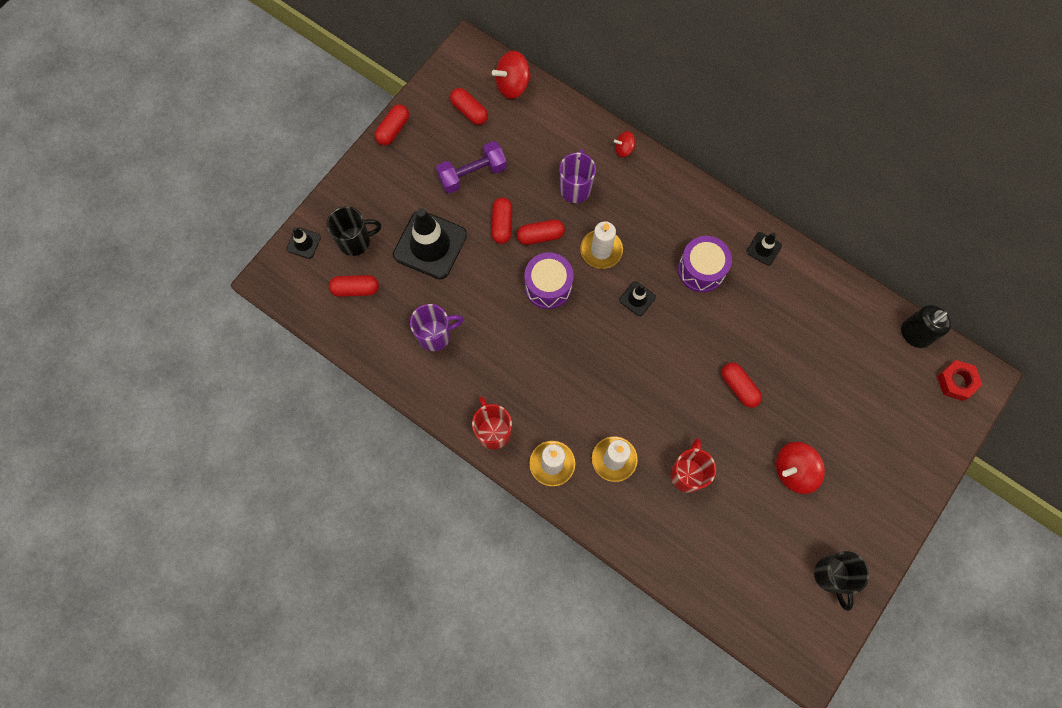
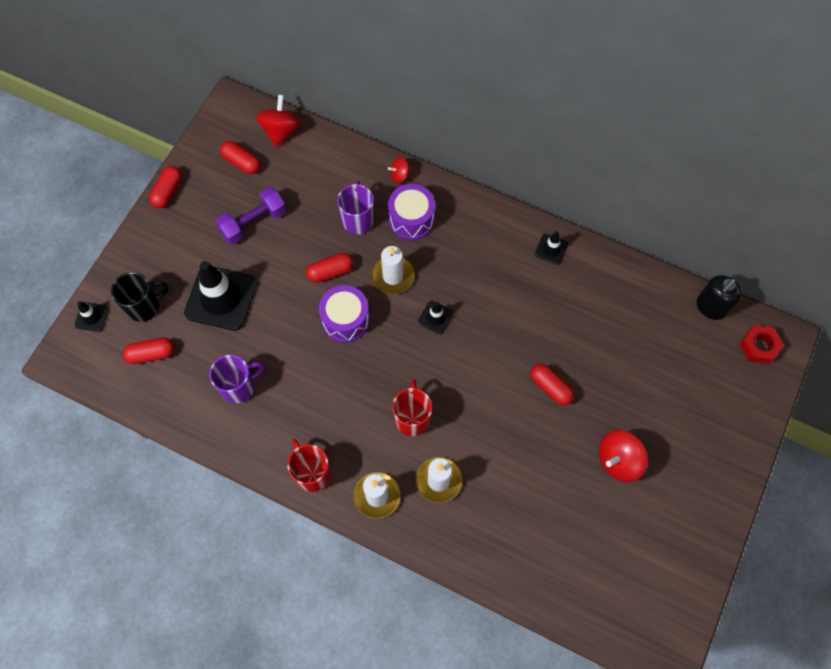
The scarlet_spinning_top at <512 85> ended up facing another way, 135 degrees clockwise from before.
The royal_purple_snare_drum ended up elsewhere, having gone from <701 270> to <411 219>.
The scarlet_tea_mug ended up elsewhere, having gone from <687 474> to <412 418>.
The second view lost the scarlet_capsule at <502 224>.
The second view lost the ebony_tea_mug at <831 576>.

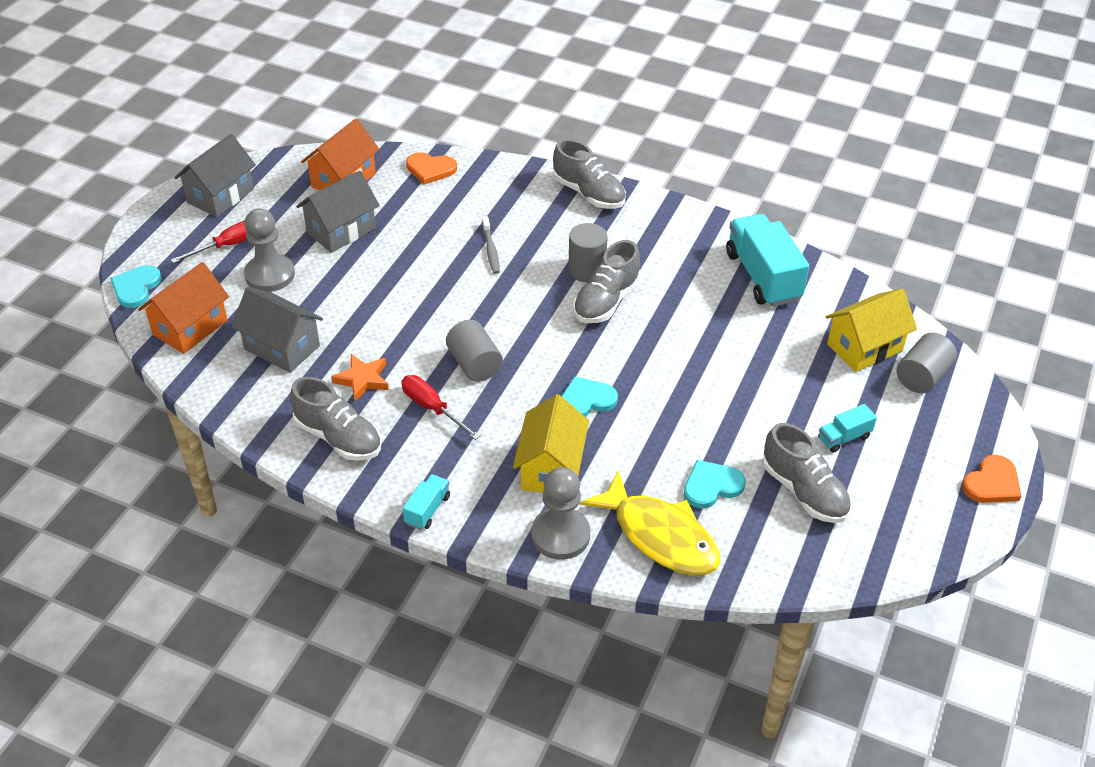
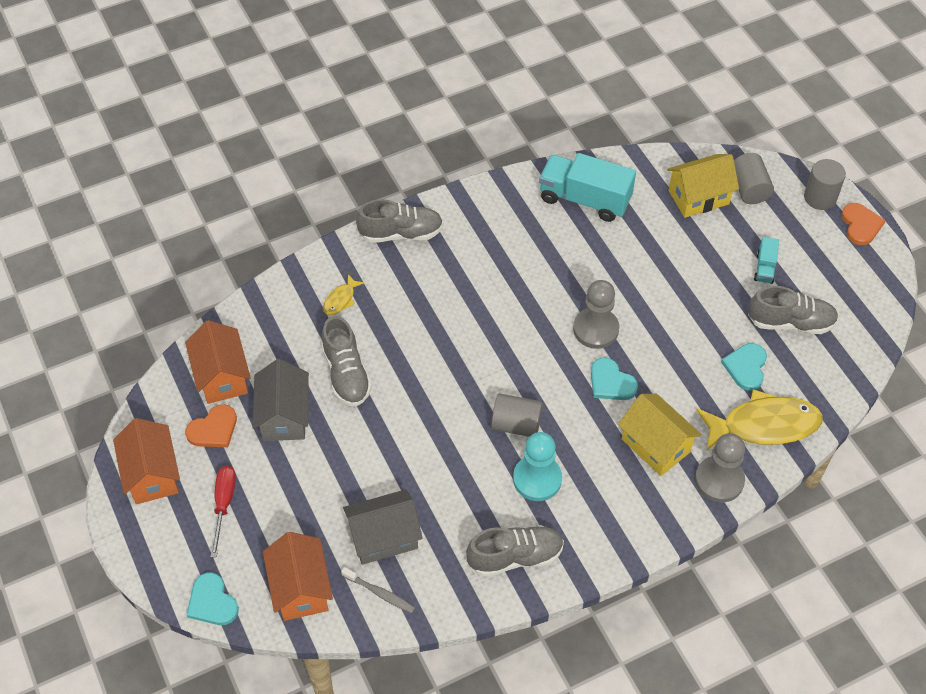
What was the gray_toy_house at <220 196> turned into the orange-coloured_toy_house at <152 474>.
The orange-coloured_heart_shape ended up elsewhere, having gone from <430 169> to <213 429>.
The gray_lace-up_shoe ended up elsewhere, having gone from <606 301> to <346 374>.
The second view gained the yellow_fish_figure at <341 300>.
The gray_dental_brush ended up elsewhere, having gone from <491 250> to <380 593>.
Where the scarlet_hand_screwdriver stood at <432 408>, the turquoise_pawn came to stand at <537 479>.
The gray_pawn ended up elsewhere, having gone from <270 275> to <595 329>.
The turquoise_heart_shape at <586 400> ended up facing another way, 60 degrees counterclockwise from before.
The yellow_toy_house at <864 347> ended up facing another way, 60 degrees clockwise from before.
The gray_solid_cylinder ended up elsewhere, having gone from <587 270> to <820 197>.
The second view lost the orange-coloured_star_shape at <362 379>.
The second view lost the turquoise_lorry at <427 510>.

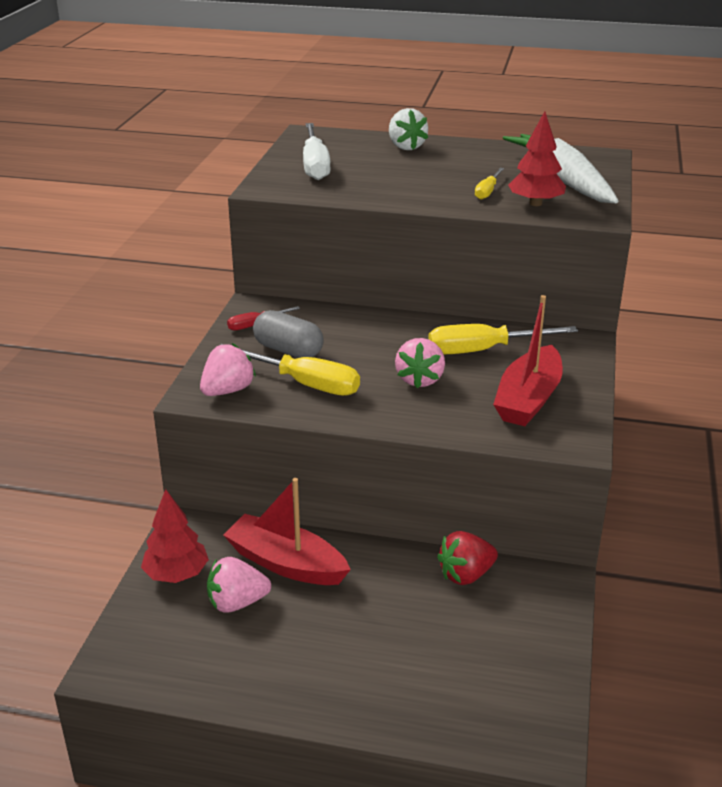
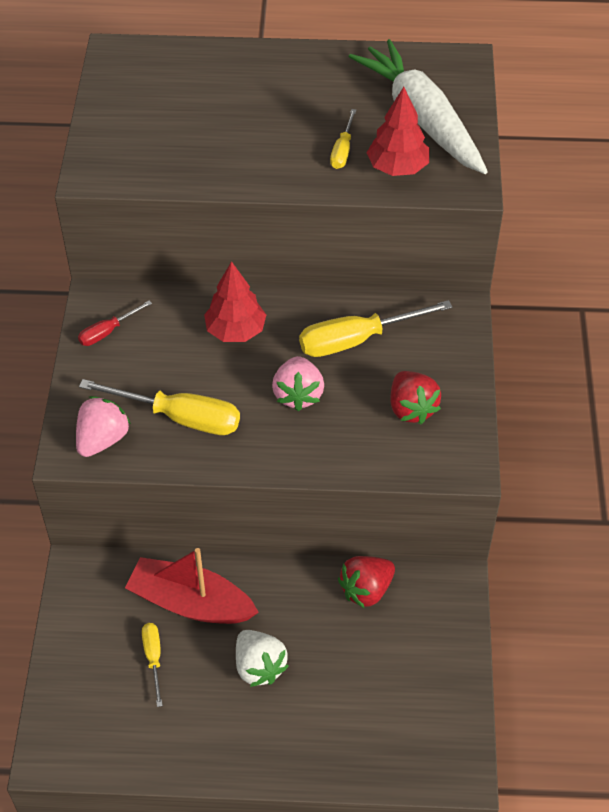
Where the rose-pink_toy_strawberry stood at <237 603>, the yellow_hand_screwdriver came to stand at <153 658>.
The scarlet_toy_tree ended up elsewhere, having gone from <176 574> to <236 331>.
The snow-white_toy_strawberry ended up elsewhere, having gone from <406 147> to <259 667>.
Where the scarlet_sailboat stood at <528 399>, the scarlet_toy_strawberry came to stand at <411 409>.
The second view lost the gray_capsule at <288 350>.
The second view lost the snow-white_hand_screwdriver at <315 165>.

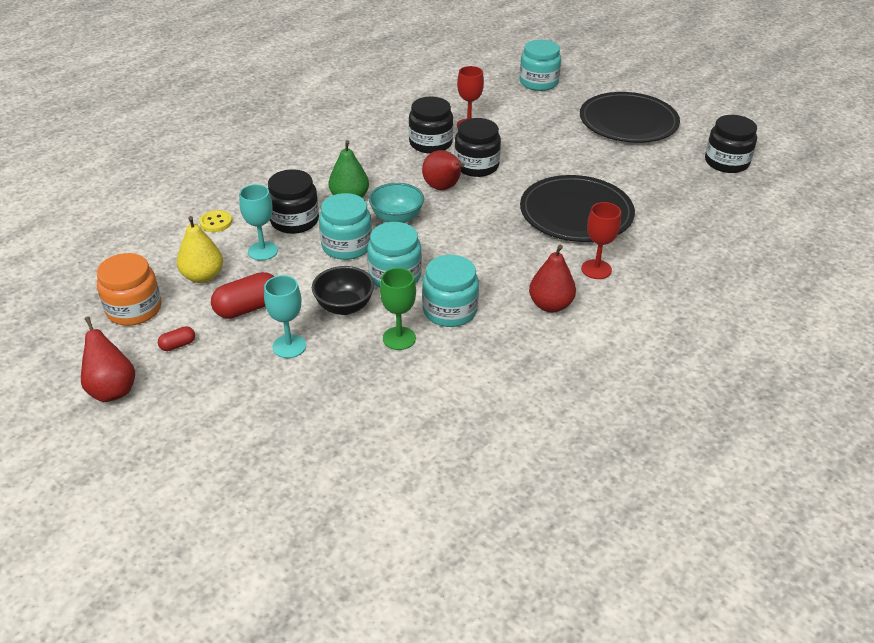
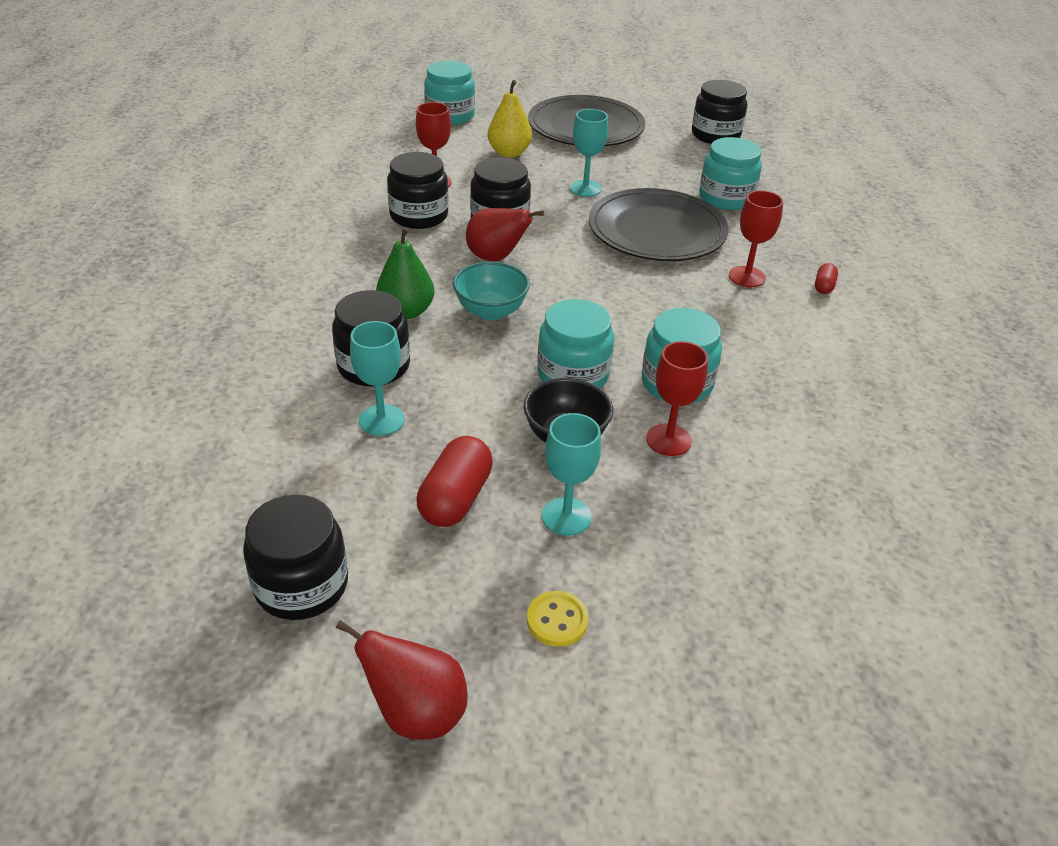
What was the orange-coloured_jam_jar at <134 309> turned into the ebony_jam_jar at <301 585>.
The yellow_pear ended up elsewhere, having gone from <203 276> to <509 153>.
The yellow_sewing_button ended up elsewhere, having gone from <216 222> to <557 620>.
The second view gained the turquoise_wine_glass at <585 188>.
What was the green_wine_glass at <399 338> turned into the scarlet_wine_glass at <668 440>.
The turquoise_jam_jar ended up elsewhere, having gone from <346 246> to <726 198>.
The scarlet_capsule ended up elsewhere, having gone from <178 345> to <823 286>.
The second view lost the scarlet_pear at <550 305>.

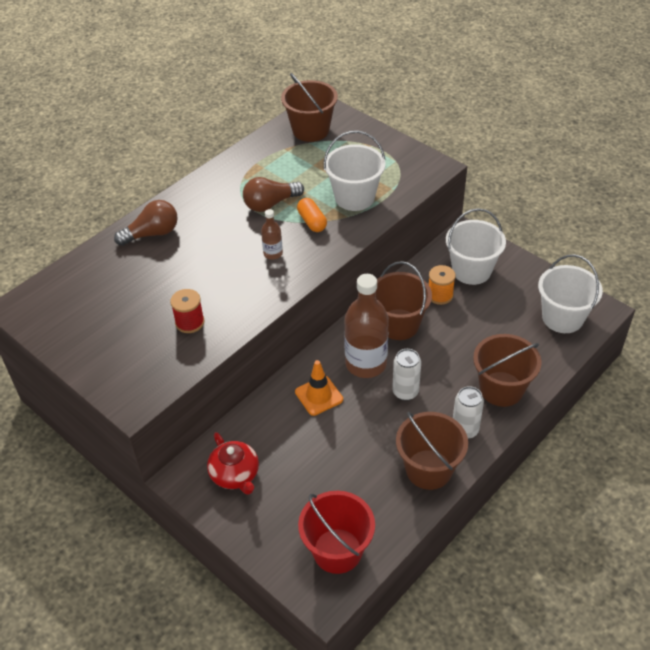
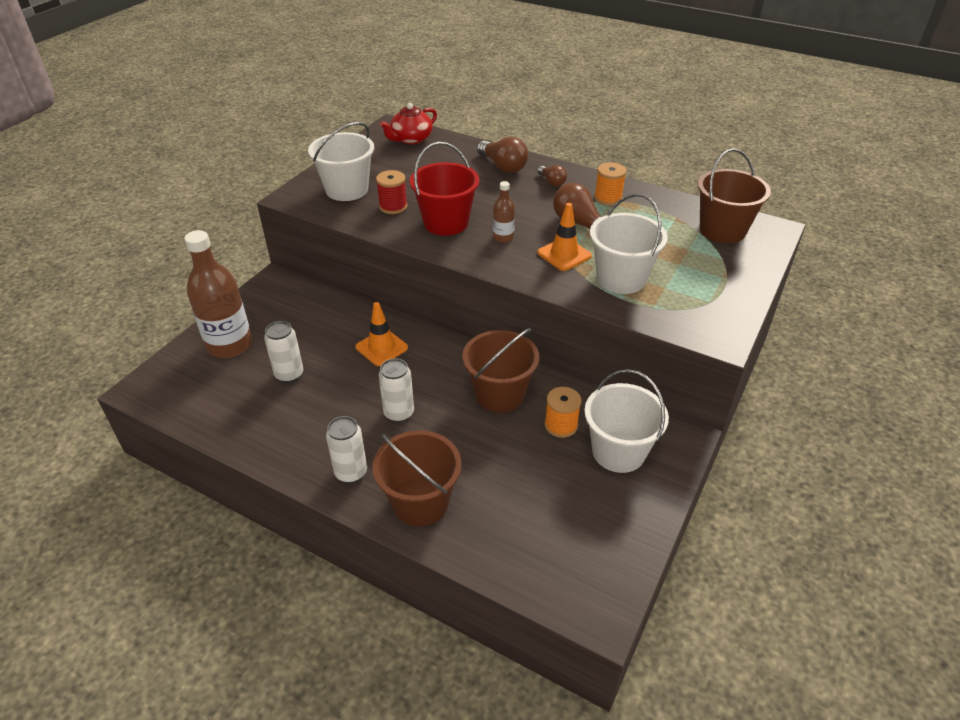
The dark_brown_drink_bottle ended up elsewhere, having gone from <366 363> to <229 345>.
The second view gained the snow-white_tin at <289 374>.
The snow-white_pail ended up elsewhere, having gone from <562 318> to <347 189>.
The scarlet_china_teapot ended up elsewhere, having gone from <235 474> to <411 139>.
The scarlet_pail ended up elsewhere, having gone from <337 551> to <446 223>.
Where the orange-coloured_capsule stood at <312 222>, the orange-coloured_road_cone came to stand at <564 254>.
The second view gained the dark_brown_bulb at <552 182>.
The second view gained the orange-coloured_spool at <608 198>.
The second view lost the dark_brown_pail at <429 469>.

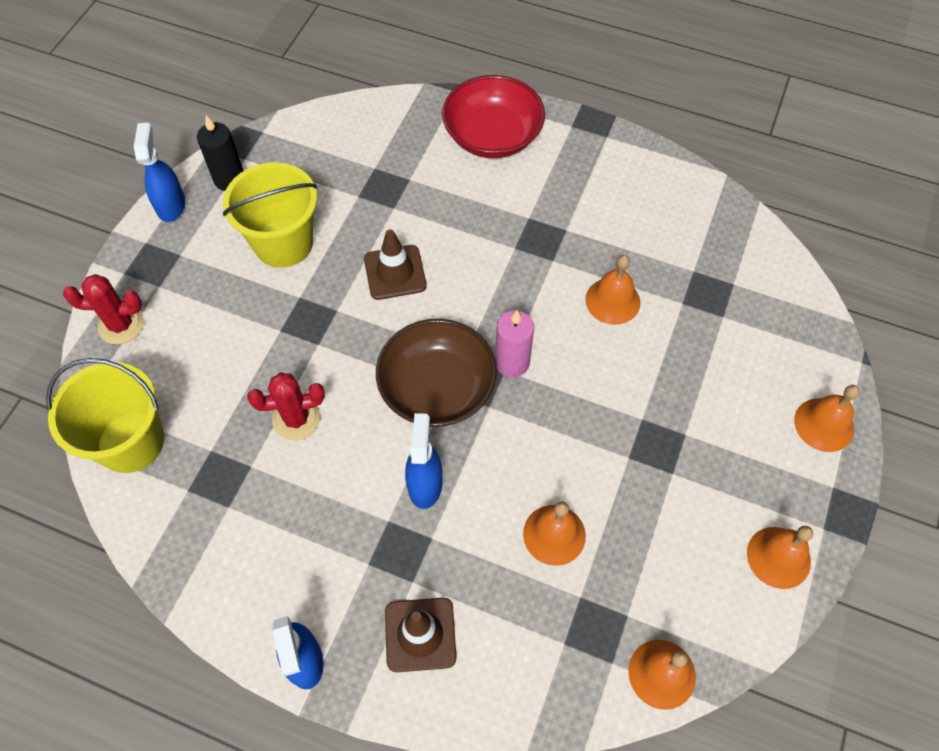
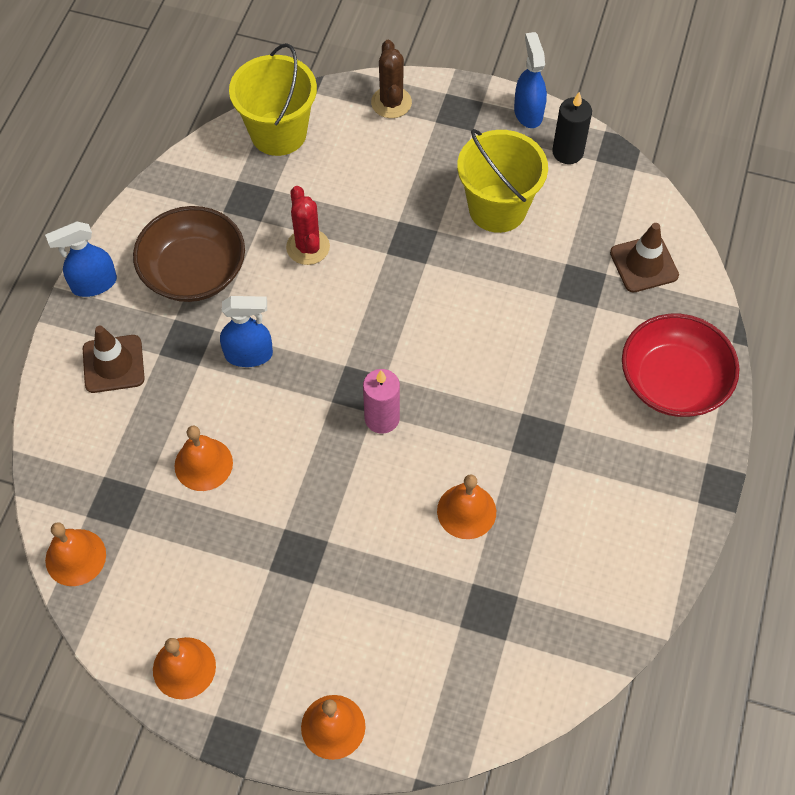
The dark_brown_deep_dish ended up elsewhere, having gone from <437 388> to <194 271>.
What was the scarlet_prickly_plant at <121 325> turned into the dark_brown_prickly_plant at <391 103>.
The cobalt_sprayer at <171 205> ended up facing another way, 90 degrees counterclockwise from before.
The dark_brown_road_cone ended up elsewhere, having gone from <395 272> to <644 264>.

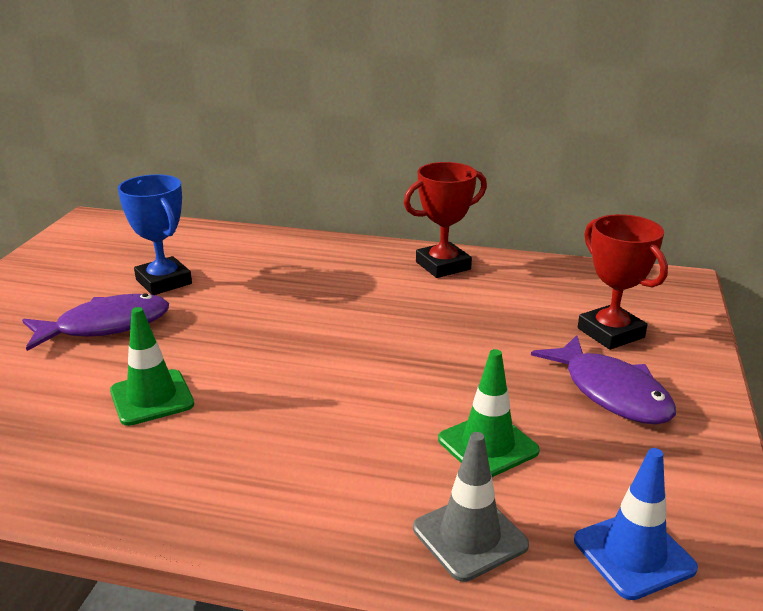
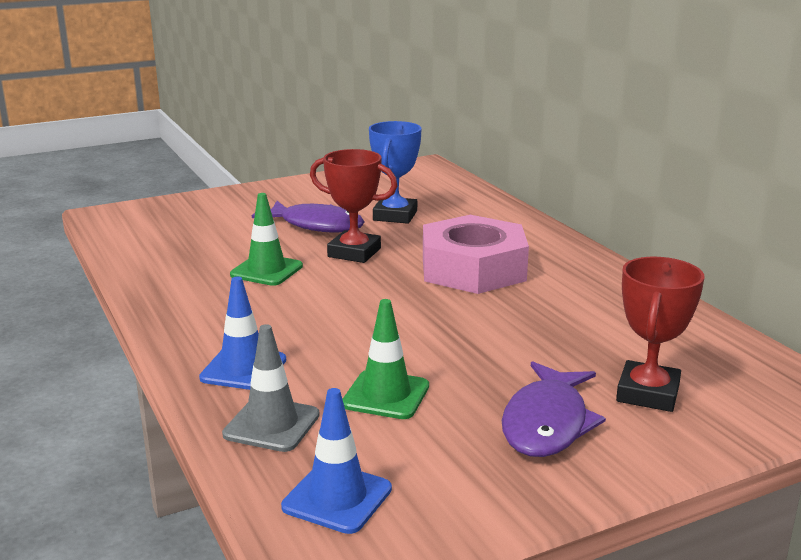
The second view gained the cobalt_road_cone at <243 369>.
The scarlet_award_cup ended up elsewhere, having gone from <443 266> to <354 253>.
The second view gained the rose-pink_hexagon_nut at <473 269>.

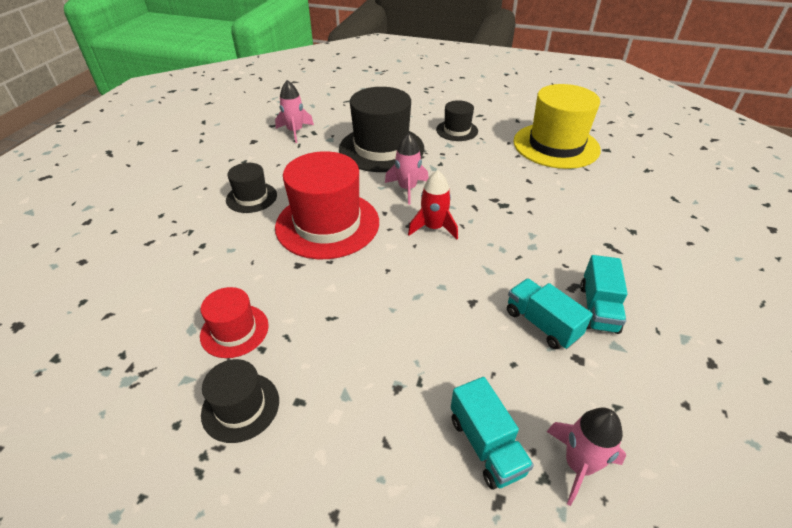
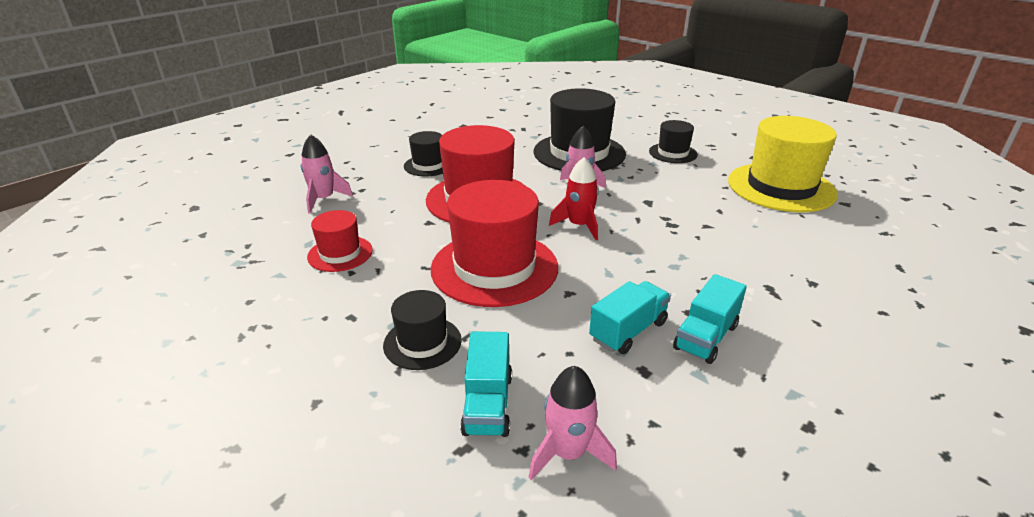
The rose-pink_spaceship ended up elsewhere, having gone from <295 132> to <323 199>.
The ebony_hat ended up elsewhere, having gone from <240 406> to <422 342>.
The second view gained the scarlet_hat at <494 268>.
The turquoise_lorry at <542 324> ended up facing another way, 60 degrees clockwise from before.

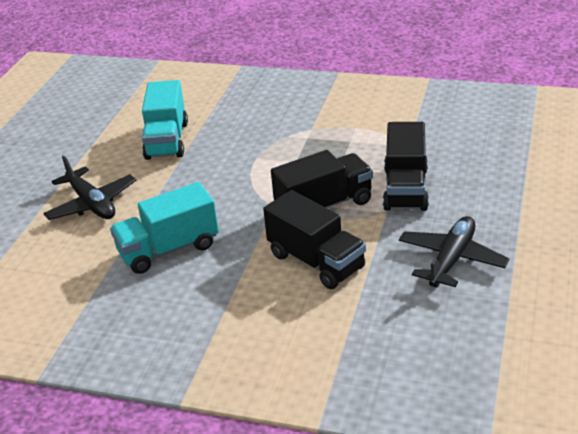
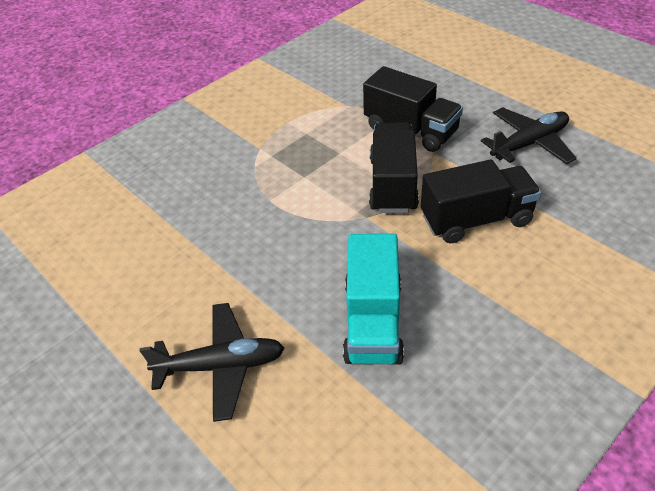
The ebony_plane at <451 259> ended up facing another way, 90 degrees clockwise from before.
The second view lost the turquoise_lorry at <167 140>.

